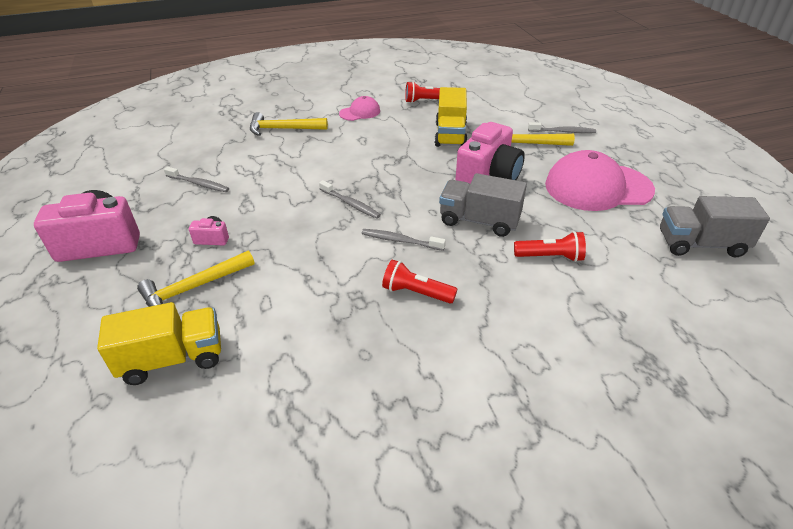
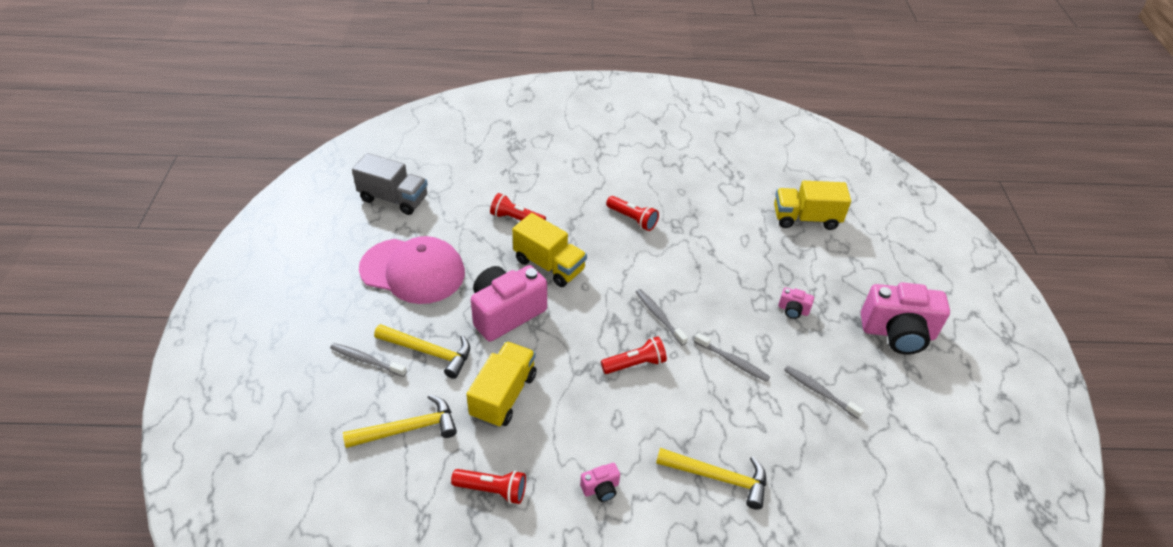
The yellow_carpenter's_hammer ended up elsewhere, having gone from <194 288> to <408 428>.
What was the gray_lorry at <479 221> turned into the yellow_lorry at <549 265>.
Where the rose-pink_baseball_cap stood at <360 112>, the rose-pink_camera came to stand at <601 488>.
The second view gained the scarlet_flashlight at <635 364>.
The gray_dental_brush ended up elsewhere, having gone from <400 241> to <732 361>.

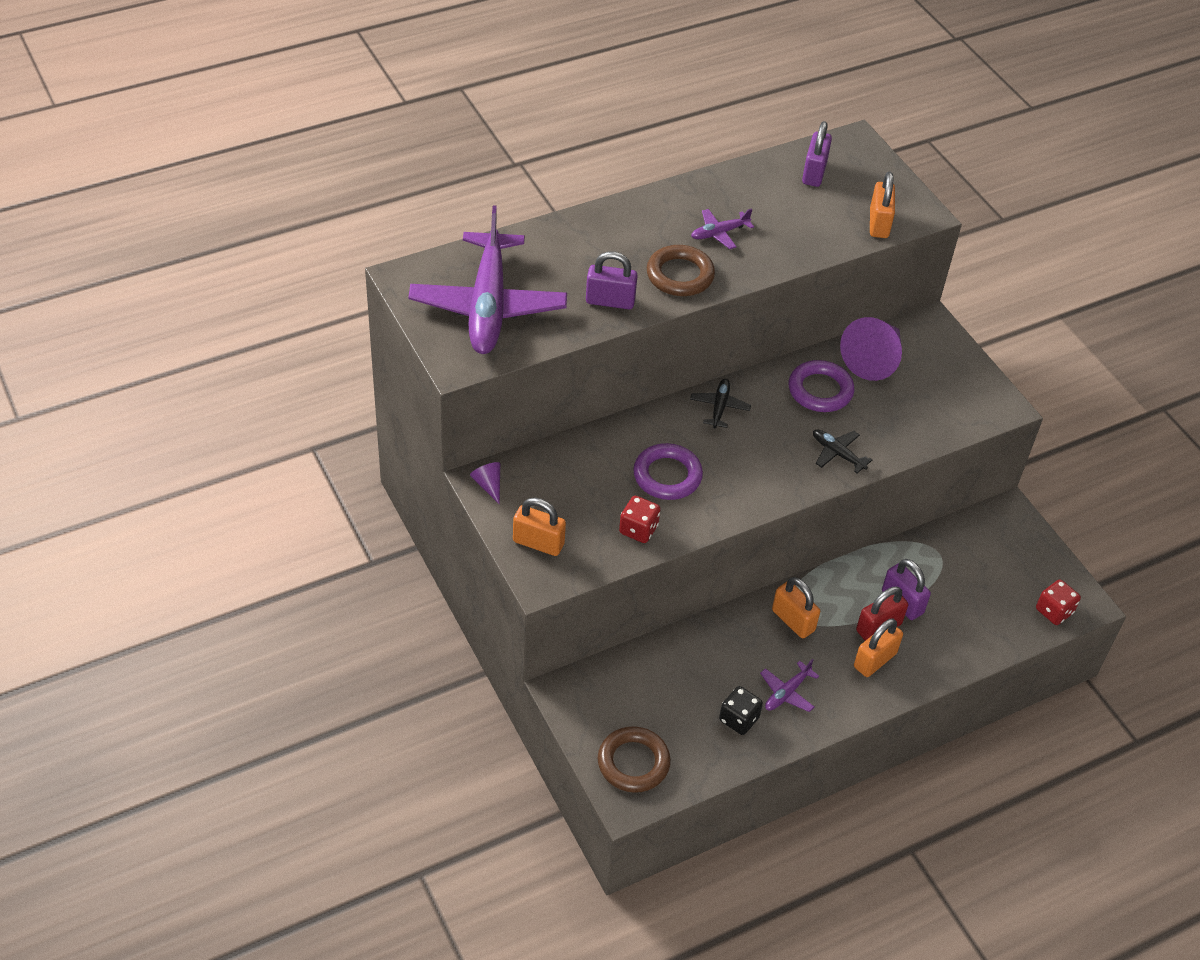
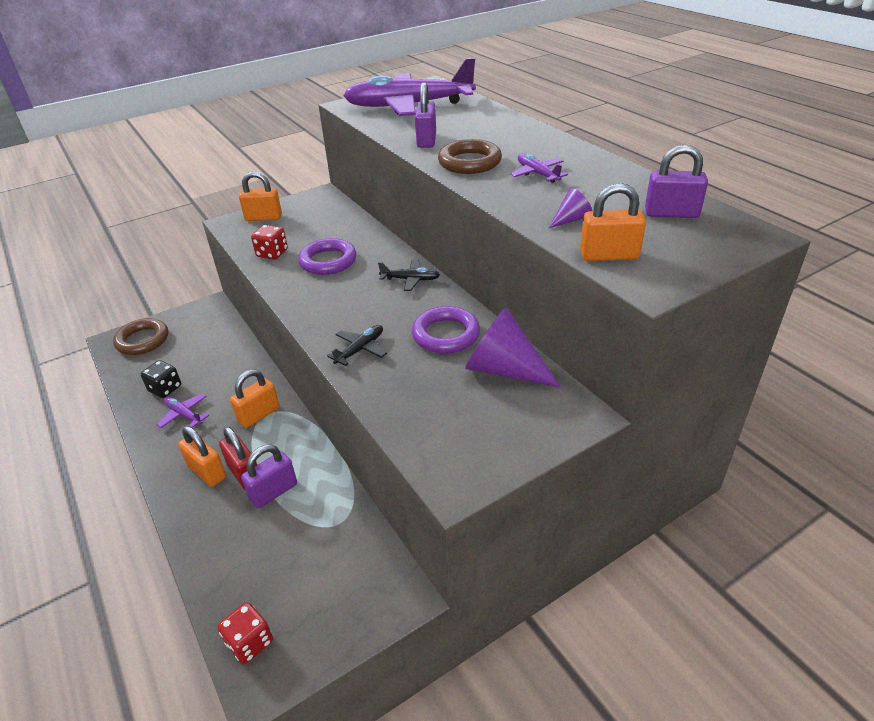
The orange-coloured_small_lock at <538 543> ended up facing another way, 75 degrees clockwise from before.
The royal_purple_solid_cone ended up elsewhere, having gone from <488 485> to <571 220>.

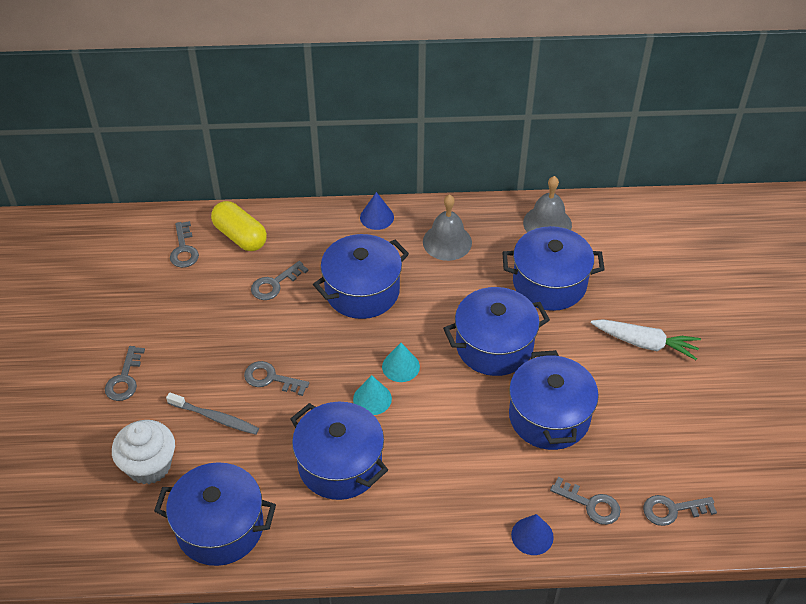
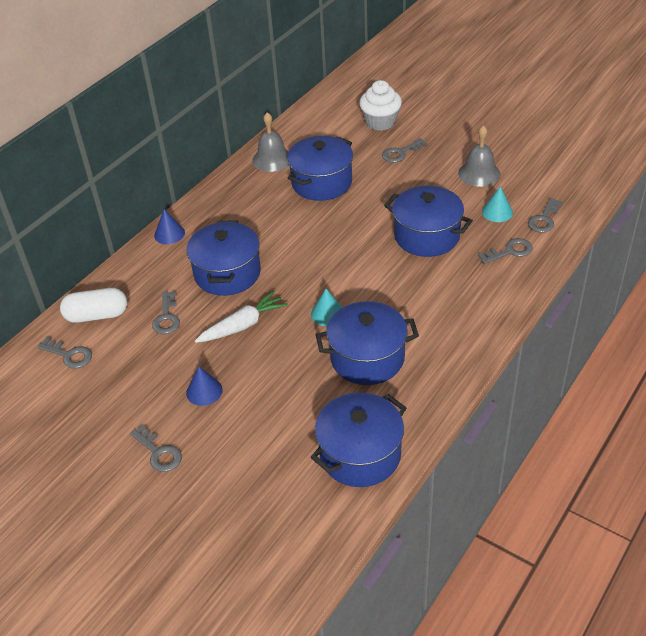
What was the yellow_capsule at <240 236> turned into the snow-white_capsule at <97 315>.
The cobalt_solid_cone ended up elsewhere, having gone from <532 536> to <204 391>.
The snow-white_root_vegetable ended up elsewhere, having gone from <645 343> to <243 325>.
The snow-white_muffin ended up elsewhere, having gone from <149 466> to <380 122>.
The gray_door_key ended up elsewhere, having gone from <271 379> to <401 153>.
The gray_hand_bell ended up elsewhere, having gone from <447 242> to <479 173>.
The turquoise_solid_cone ended up elsewhere, having gone from <400 366> to <497 212>.
The second view lost the gray_dental_brush at <215 418>.
The second view lost the cobalt_stockpot at <494 346>.

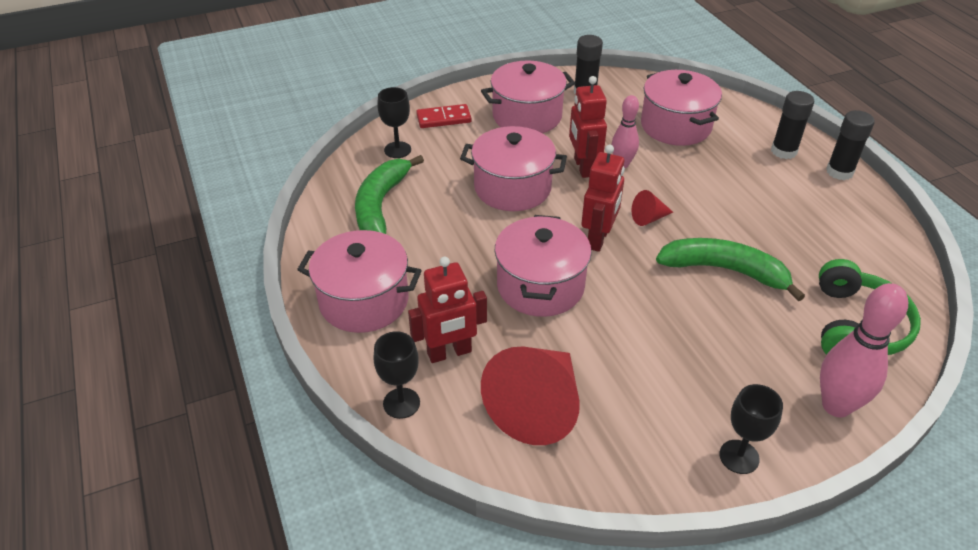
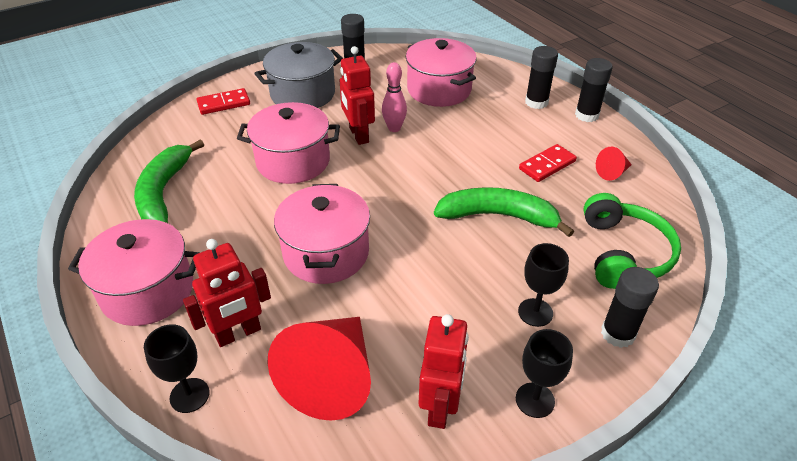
What was the rose-pink_stockpot at <527 116> turned into the gray_stockpot at <303 94>.
The scarlet_toy_robot ended up elsewhere, having gone from <598 239> to <440 406>.
The ebony_wine_glass ended up elsewhere, having gone from <397 150> to <535 312>.
The second view gained the scarlet_domino_tile at <547 165>.
The scarlet_solid_cone ended up elsewhere, having gone from <648 218> to <612 173>.
Where the rose-pink_skittle stood at <836 406>, the ebony_stick_of_glue came to stand at <617 333>.

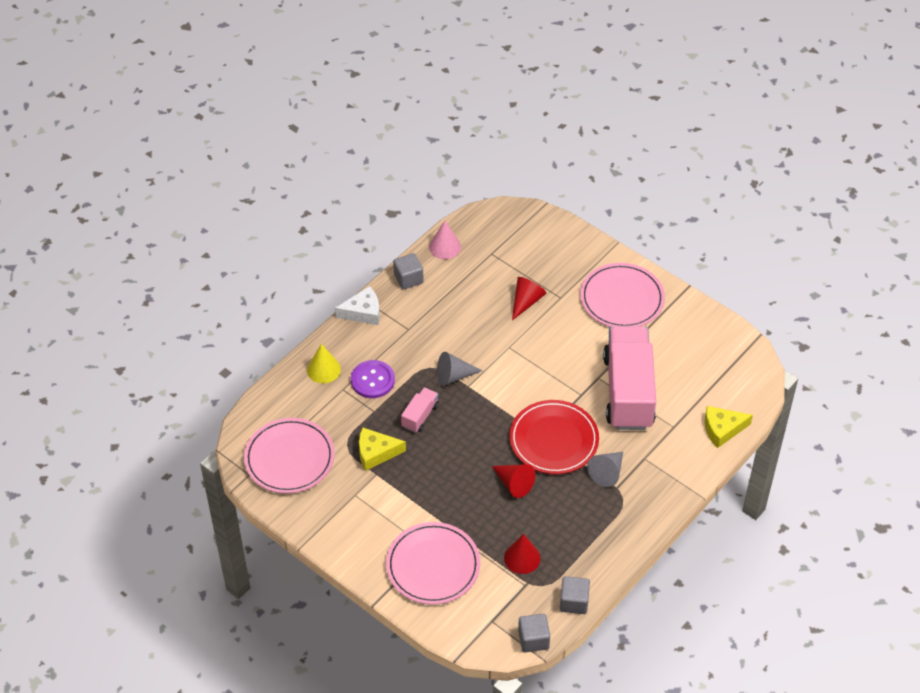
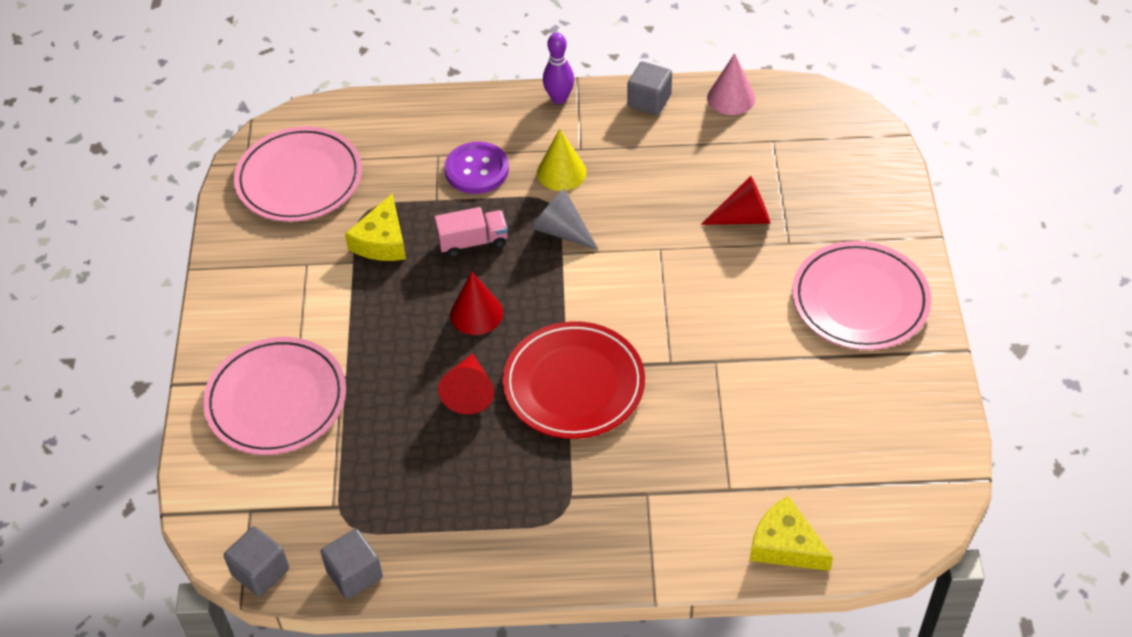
The yellow_cheese_wedge at <376 452> ended up facing another way, 120 degrees counterclockwise from before.
The scarlet_solid_cone ended up elsewhere, having gone from <522 558> to <476 313>.
The yellow_solid_cone ended up elsewhere, having gone from <323 369> to <561 172>.
Where the snow-white_cheese_wedge stood at <363 312>, the royal_purple_skittle came to stand at <559 98>.
The second view lost the gray_solid_cone at <607 472>.
The second view lost the rose-pink_lorry at <628 392>.

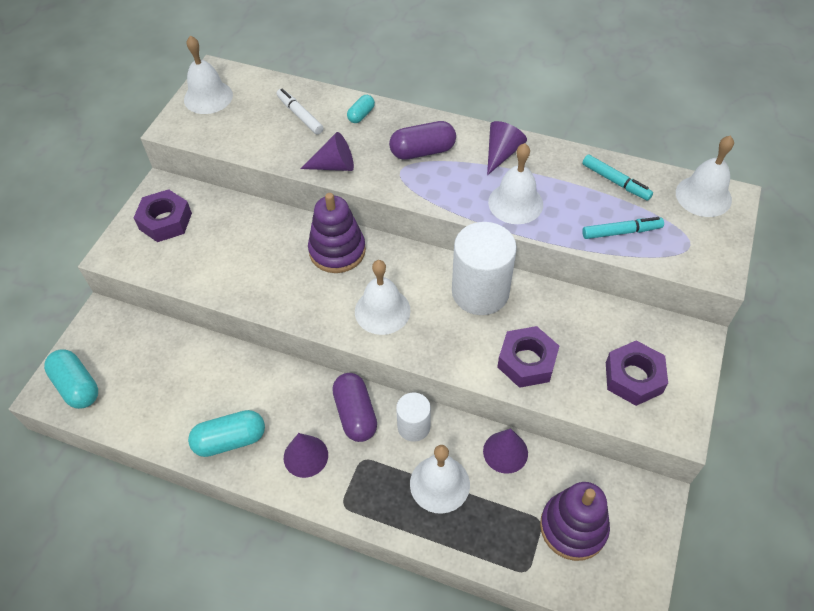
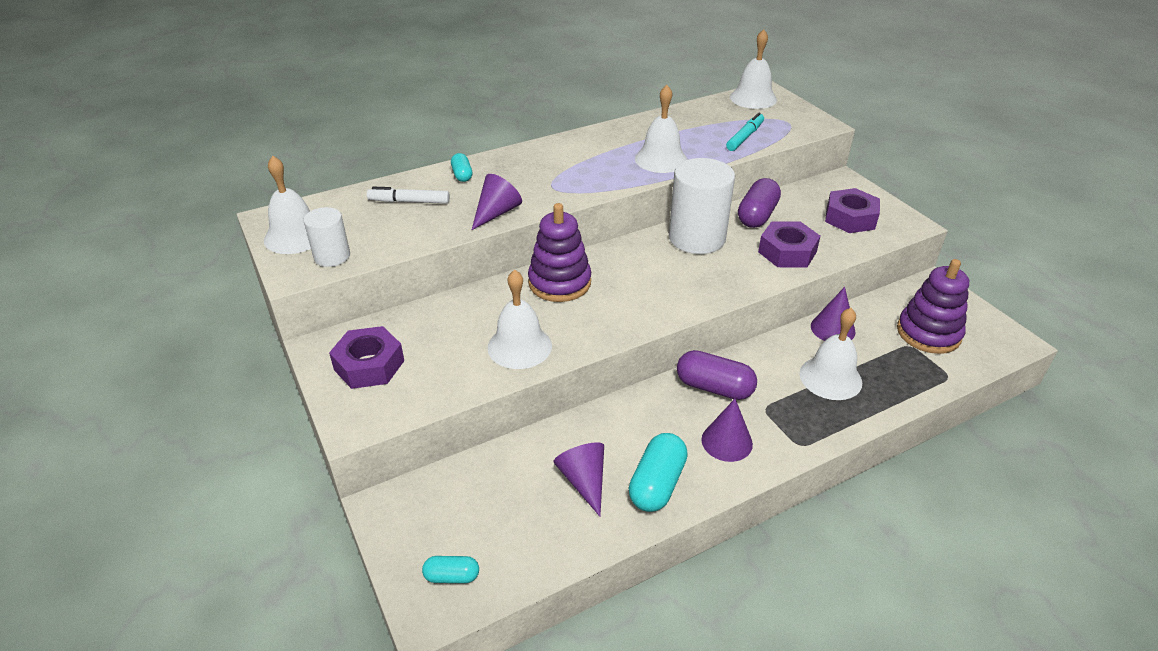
The snow-white_solid_cylinder ended up elsewhere, having gone from <413 426> to <332 256>.
The size of the turquoise_capsule at <77 386> changed by a factor of 0.56.
The snow-white_hand_bell ended up elsewhere, having gone from <382 311> to <519 346>.
The royal_purple_solid_cone ended up elsewhere, having gone from <502 153> to <584 481>.
The royal_purple_capsule ended up elsewhere, having gone from <422 151> to <757 215>.
The second view lost the turquoise_felt_pen at <615 181>.

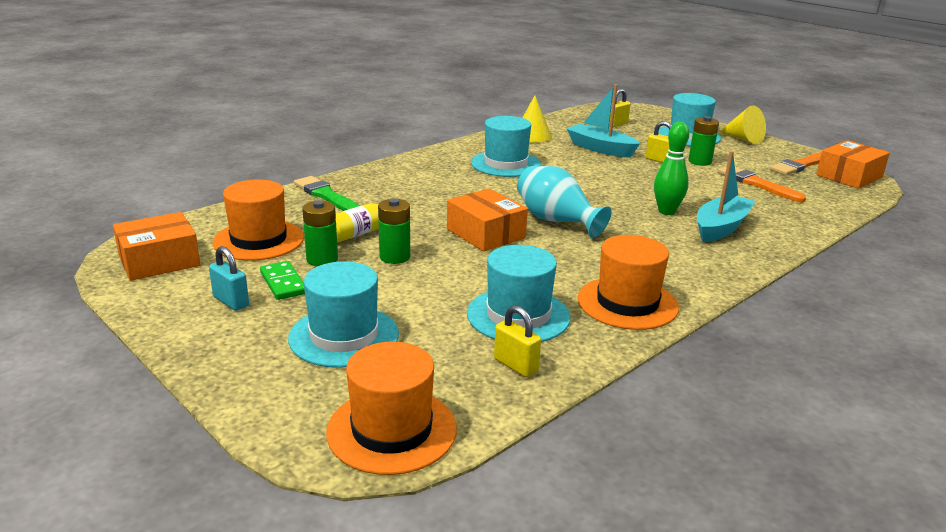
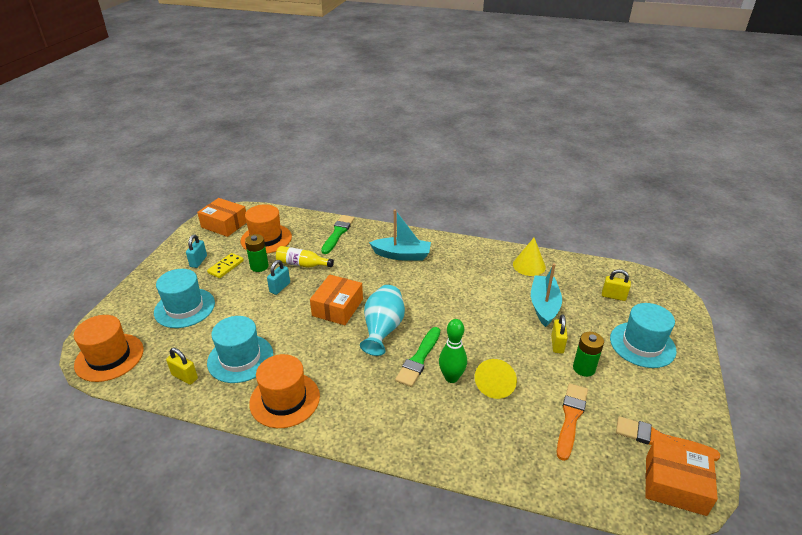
The yellow_small_lock at <515 365> ended up facing another way, 75 degrees counterclockwise from before.
What was the green_domino_tile at <283 283> turned into the yellow_domino_tile at <226 267>.
Where the green_power_cell stood at <395 257>, the turquoise_small_lock came to stand at <280 287>.
The turquoise_sailboat ended up elsewhere, having gone from <721 228> to <402 255>.
The second view gained the green_paint_brush at <419 359>.
The yellow_solid_cone ended up elsewhere, having gone from <743 139> to <495 384>.
The second view lost the turquoise_hat at <505 164>.

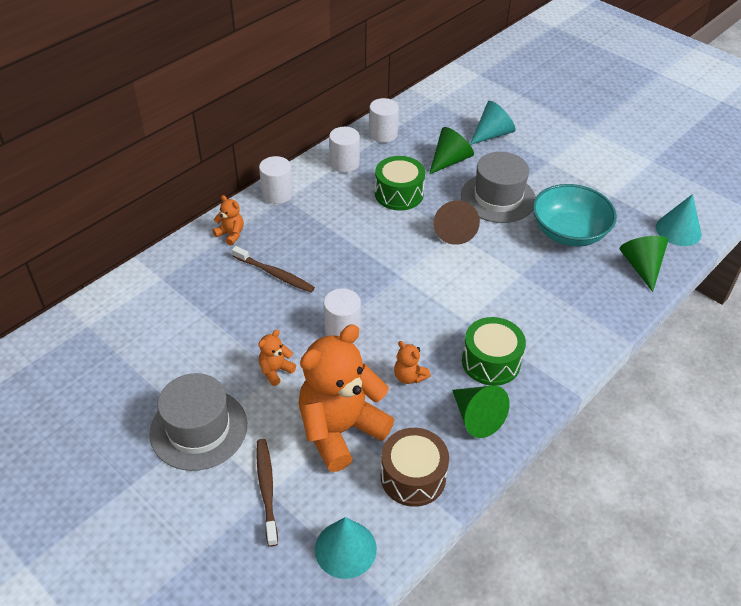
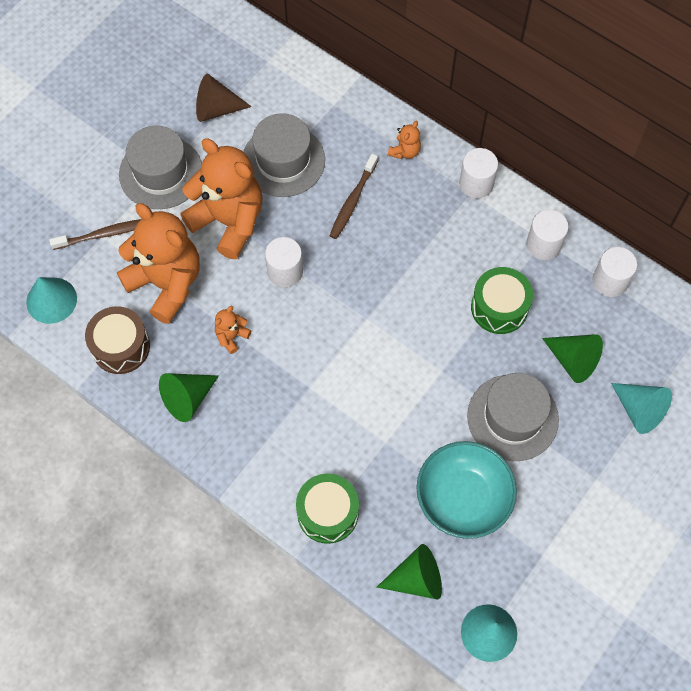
The size of the orange-coloured_teddy at <275 371> changed by a factor of 2.42.
The dark_brown_solid_cone ended up elsewhere, having gone from <454 231> to <216 109>.
The second view gained the gray_hat at <283 160>.
The green_snare_drum ended up elsewhere, having gone from <491 362> to <327 513>.

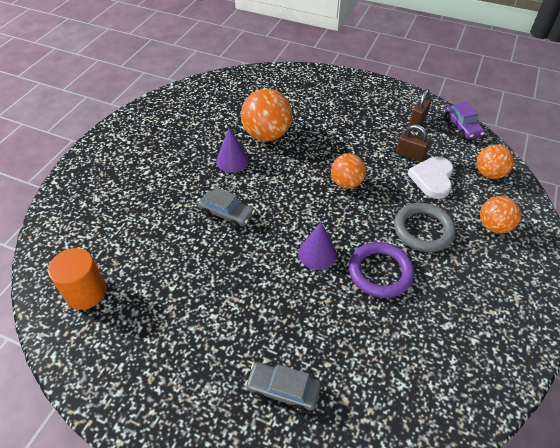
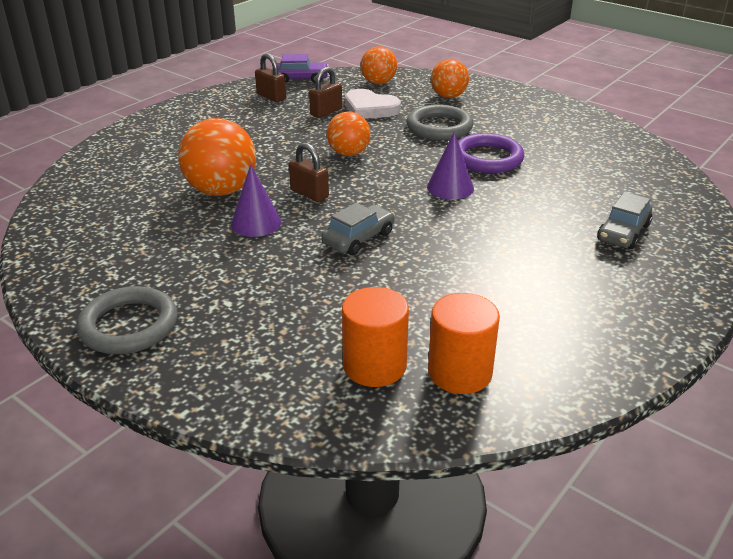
The second view gained the gray_hoop at <129 325>.
The second view gained the dark_brown_small_lock at <309 194>.
The second view gained the orange-coloured_solid_cylinder at <374 366>.

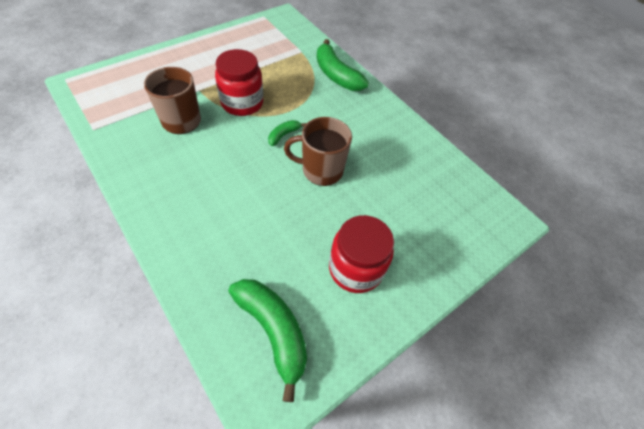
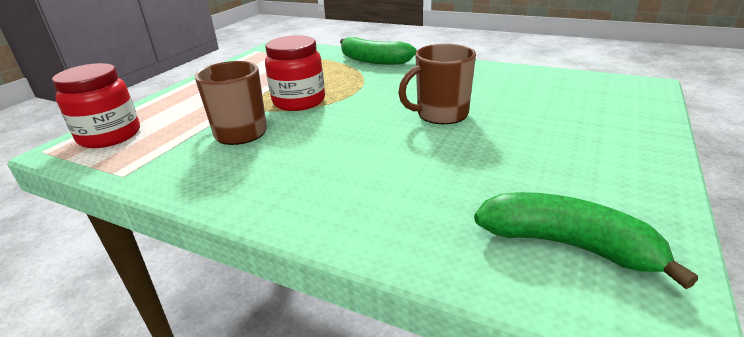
The scarlet_jam_jar ended up elsewhere, having gone from <355 268> to <110 136>.
The second view lost the green_toy_banana at <283 135>.

